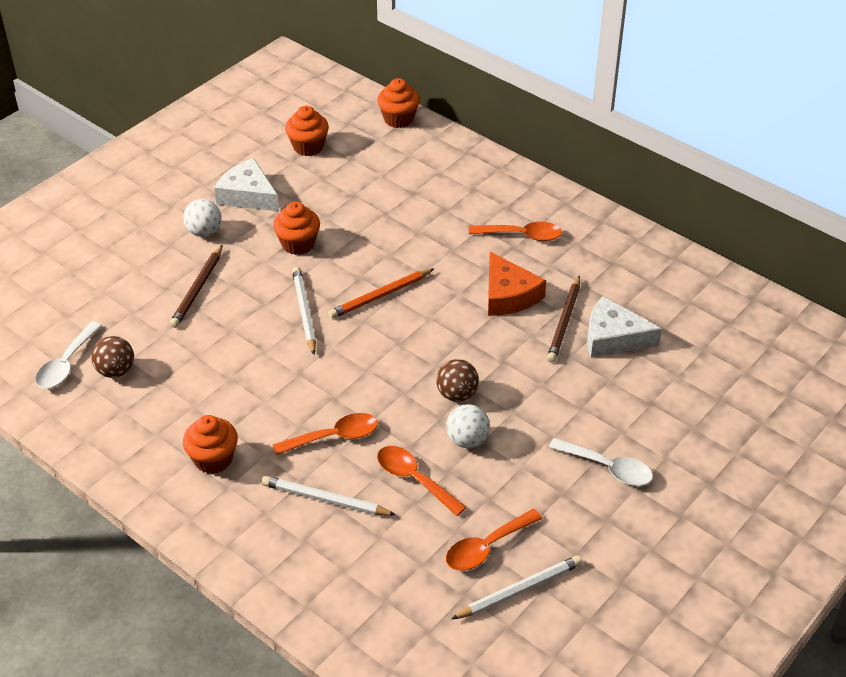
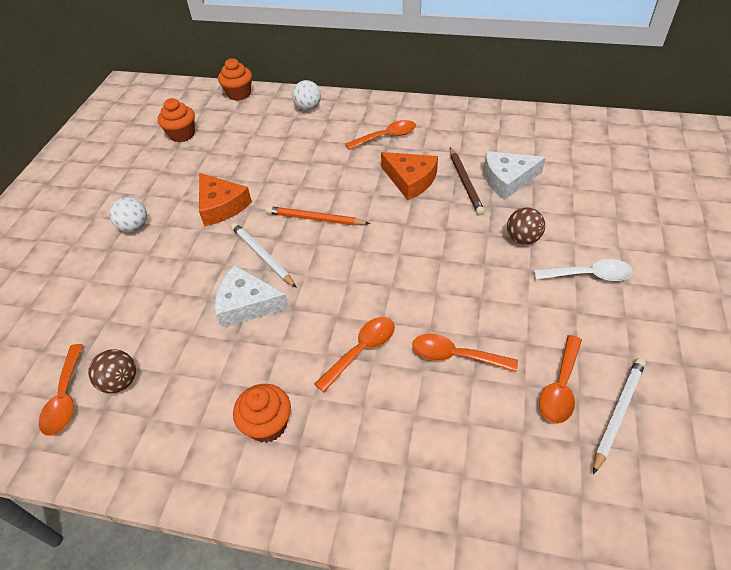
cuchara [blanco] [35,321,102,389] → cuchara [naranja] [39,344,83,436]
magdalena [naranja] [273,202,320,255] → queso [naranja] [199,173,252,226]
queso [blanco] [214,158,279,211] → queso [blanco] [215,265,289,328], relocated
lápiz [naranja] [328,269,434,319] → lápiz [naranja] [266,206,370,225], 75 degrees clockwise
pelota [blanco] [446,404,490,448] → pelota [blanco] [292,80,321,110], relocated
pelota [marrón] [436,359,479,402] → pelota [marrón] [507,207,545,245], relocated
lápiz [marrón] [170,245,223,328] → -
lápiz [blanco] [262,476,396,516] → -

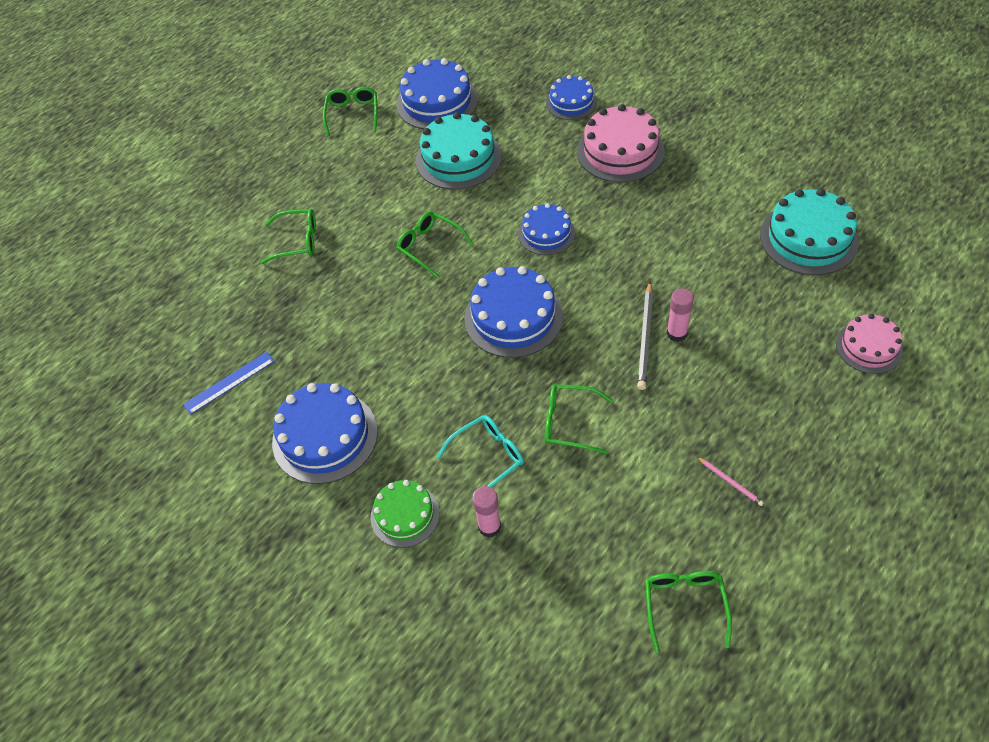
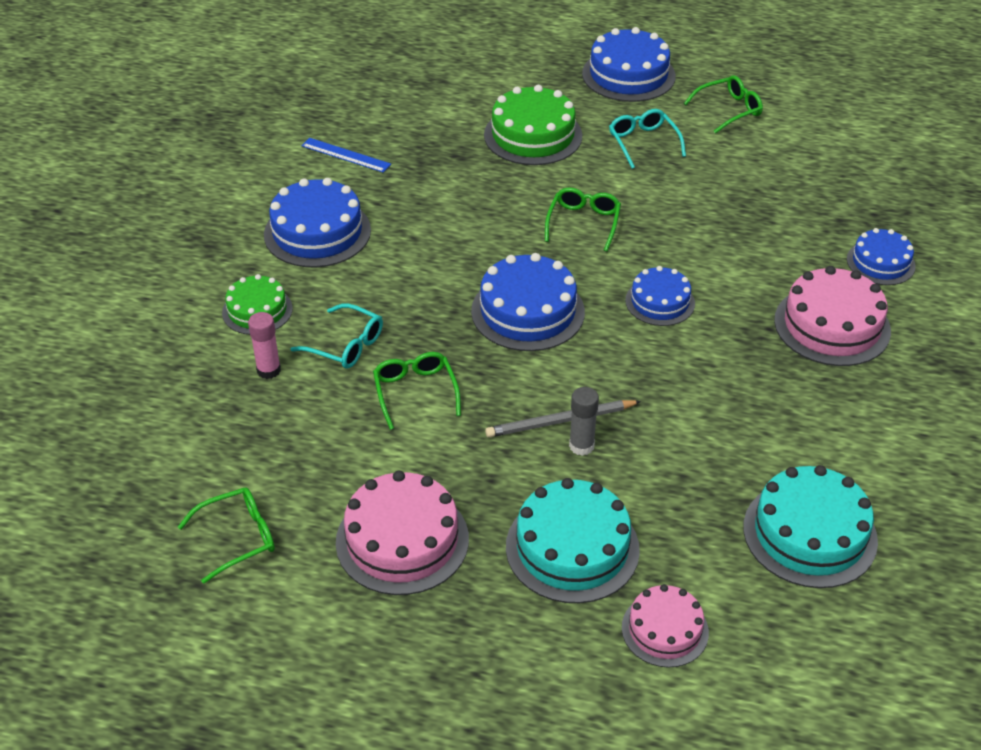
lápiz [rosa] [697,457,764,506] → tarta [rosa] [336,471,469,595]
gafas [verde] [261,209,316,264] → tarta [verde] [484,85,582,165]
tarta [turquesa] [416,112,502,189] → tarta [turquesa] [506,478,640,603], relocated
barra de pegamento [rosa] [667,289,694,342] → barra de pegamento [gris] [569,387,599,456]
tarta [azul] [397,58,478,129] → tarta [azul] [582,27,676,102], relocated
- → gafas [turquesa] [609,109,686,169]

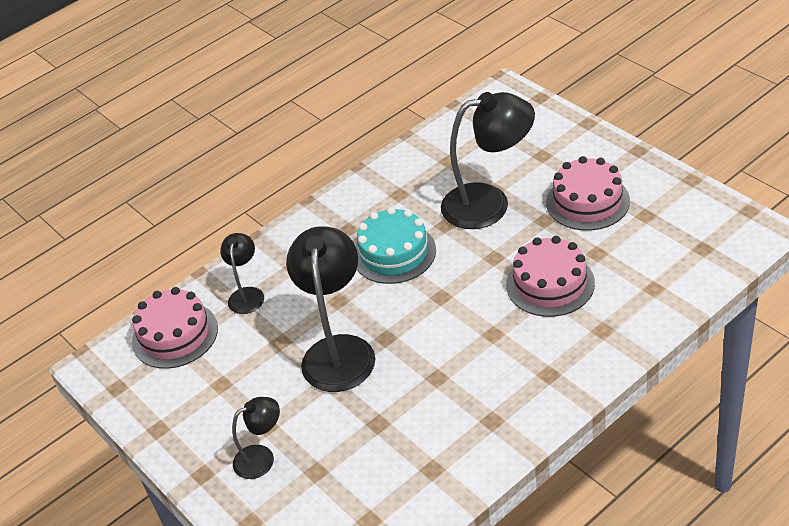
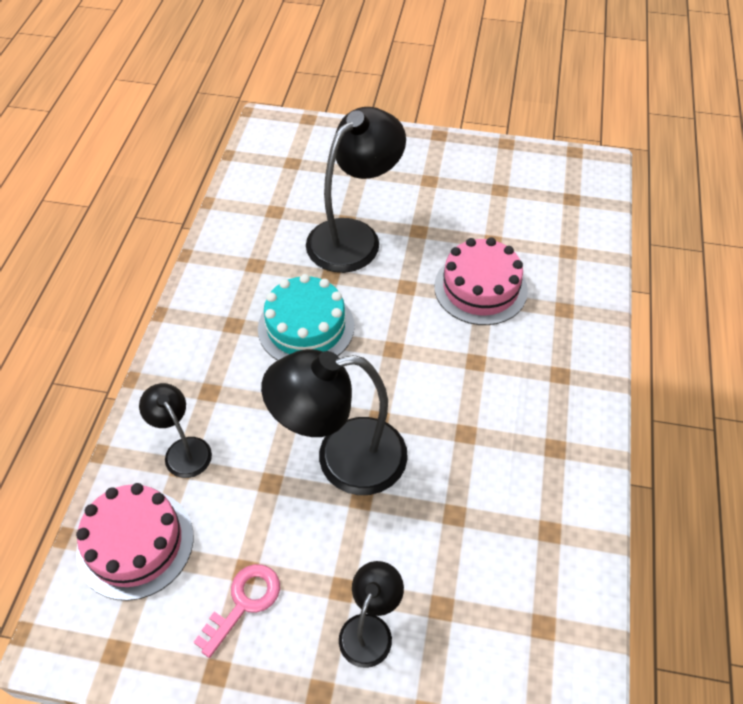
- → llave [rosa] [194,564,280,658]
lámpara [negro] [286,226,375,392] → lámpara [negro] [261,349,408,495], 60 degrees counterclockwise
tarta [rosa] [546,156,630,231] → -

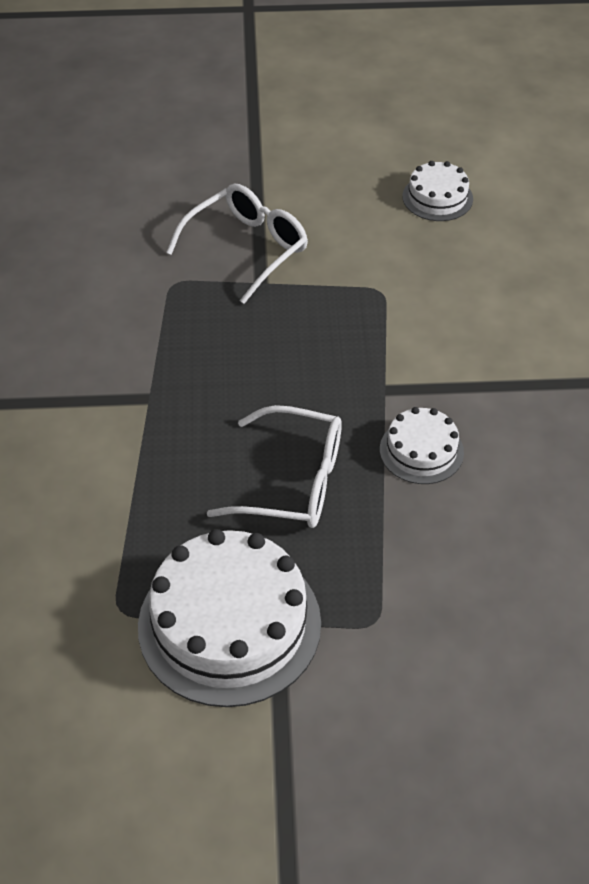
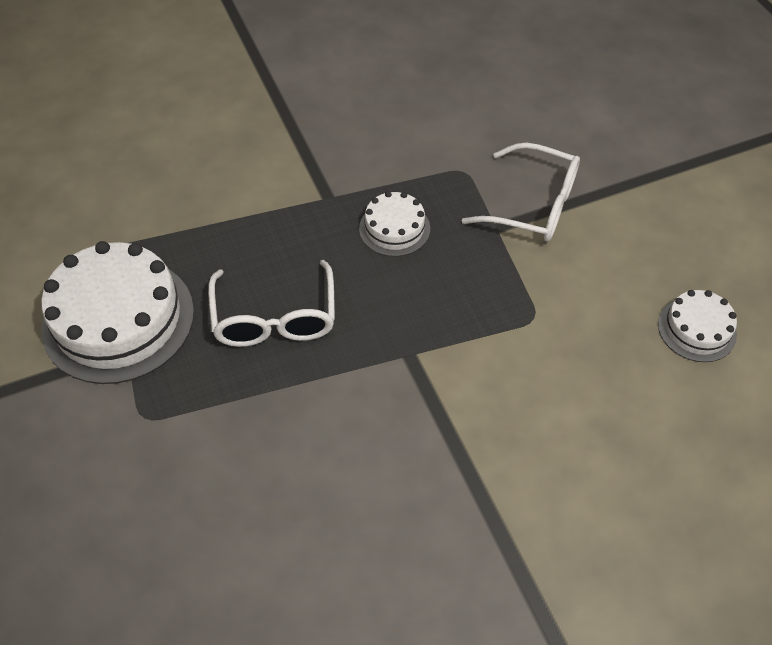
tarta [blanco] [380,407,464,484] → tarta [blanco] [359,191,430,257], relocated

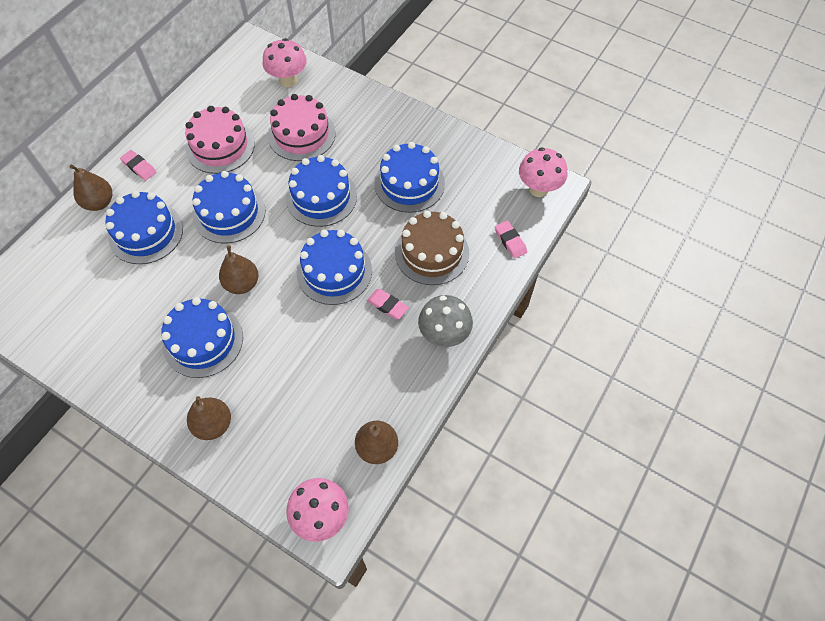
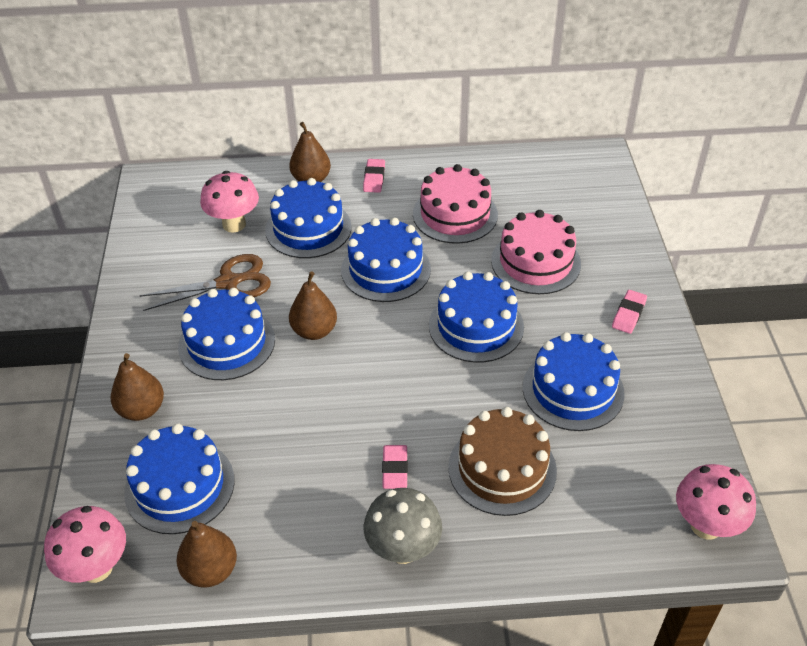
tarta [azul] [297,230,372,305] → tarta [azul] [124,423,235,534], relocated
- → tijeras [marrón] [139,254,271,311]
seta [rosa] [263,38,307,87] → seta [rosa] [200,171,259,233], relocated
goma de borrar [rosa] [495,220,527,259] → goma de borrar [rosa] [612,290,647,334], relocated

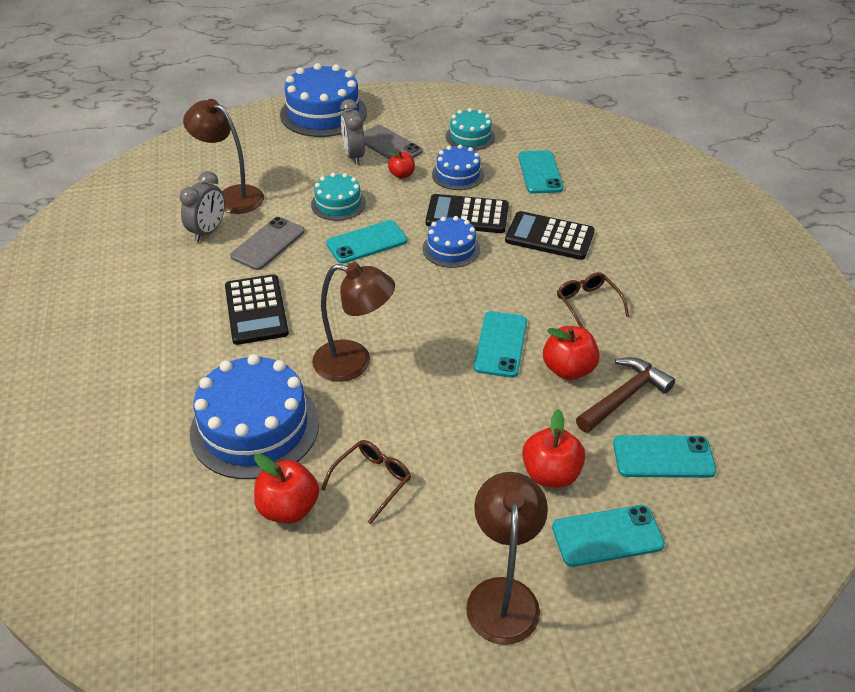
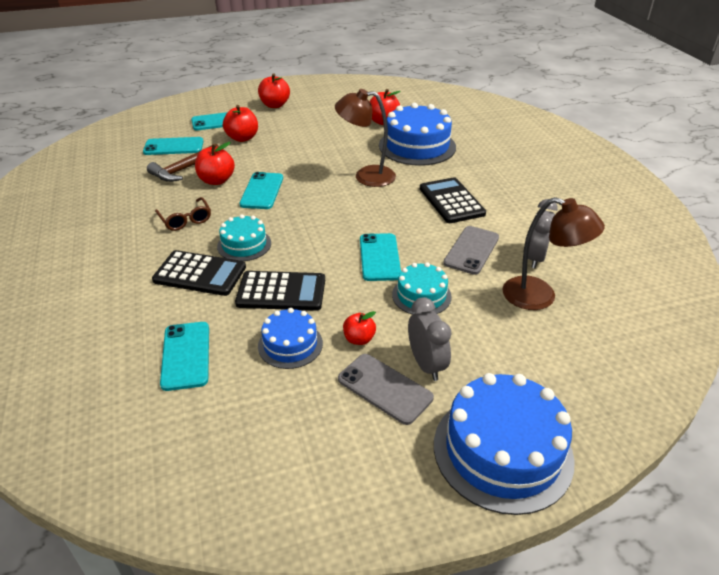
tarta [turquesa] [446,108,495,151] → tarta [turquesa] [217,214,271,261], relocated
lámpara [marrón] [466,472,548,645] → manzana [rojo] [258,74,290,108]
móvil [turquesa] [326,220,407,264] → móvil [turquesa] [360,233,401,281], 60 degrees counterclockwise
gafas [marrón] [321,440,411,524] → -
tarta [azul] [423,216,480,268] → -

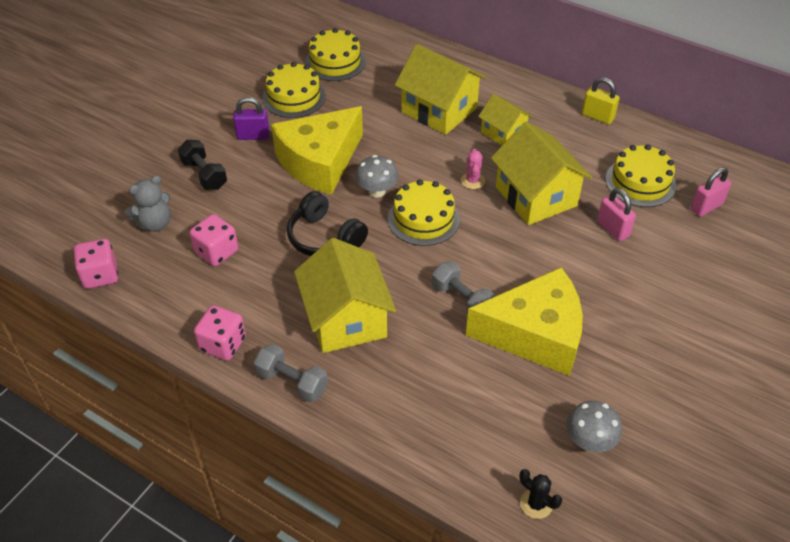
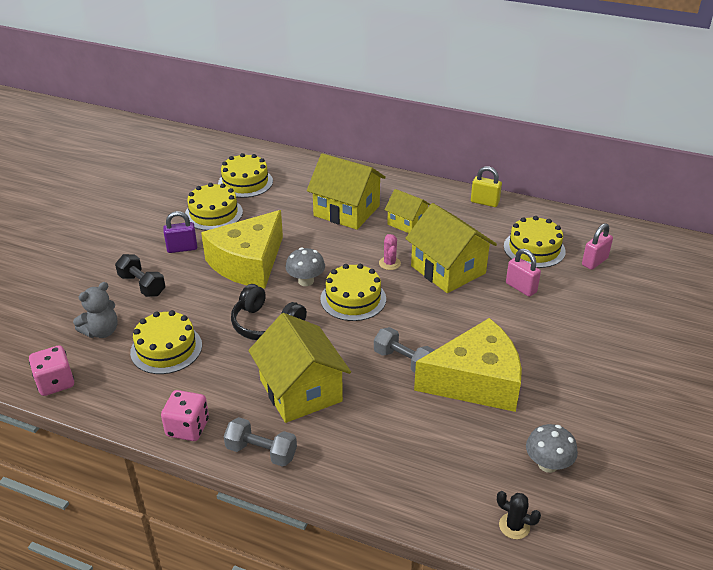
dado [rosa] [190,214,238,266] → tarta [amarillo] [130,310,202,374]

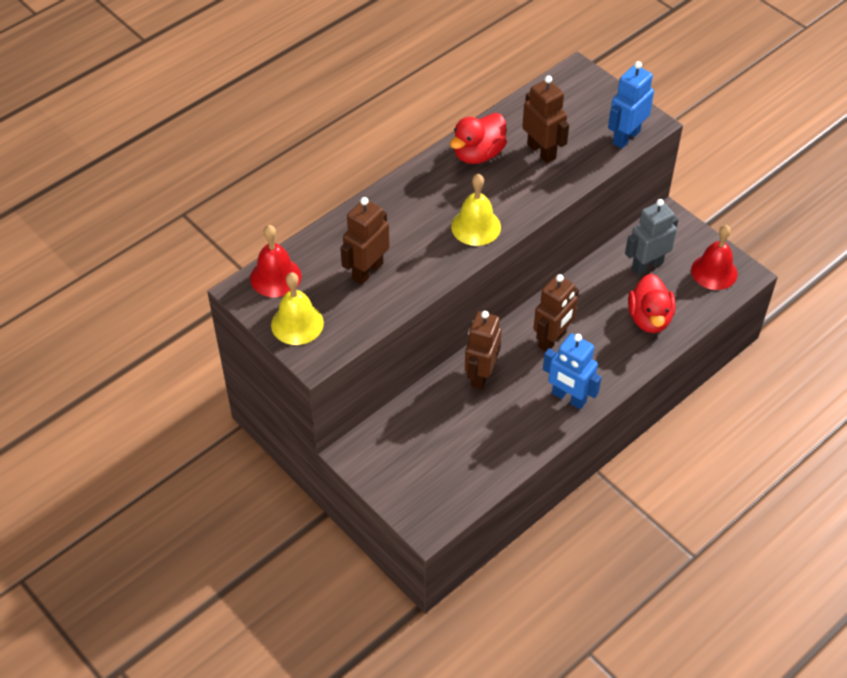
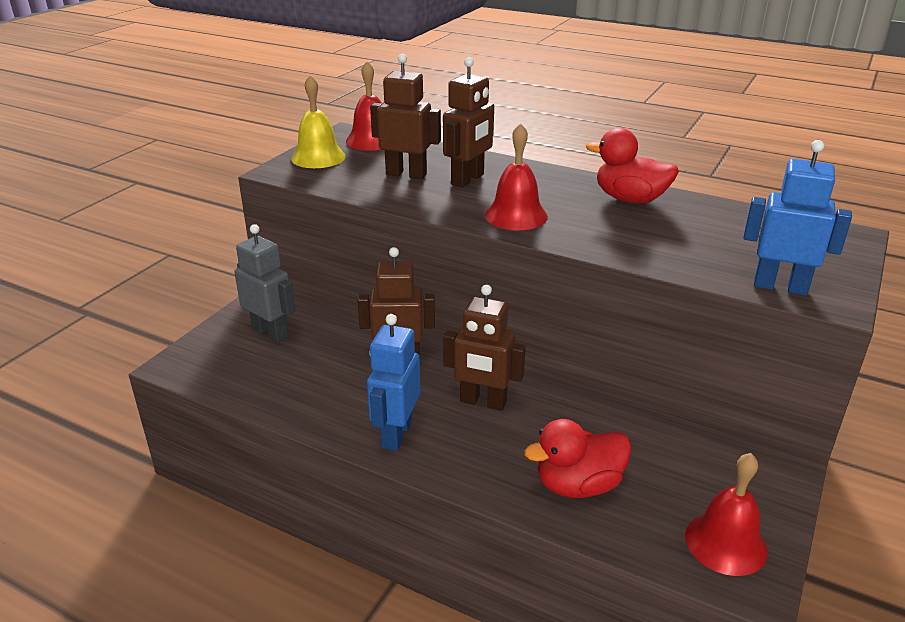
robot [gris] [625,199,678,275] → robot [gris] [234,224,295,343], relocated
robot [marrón] [522,76,569,163] → robot [marrón] [443,57,494,188], relocated
campana [amarillo] [451,174,501,246] → campana [rojo] [485,123,548,230]

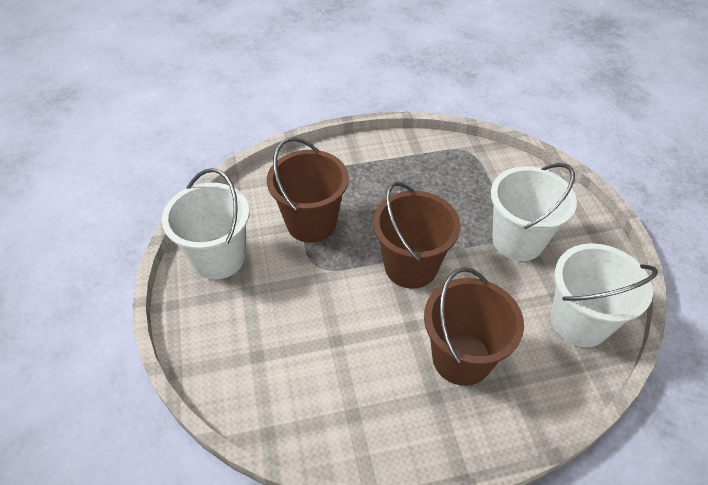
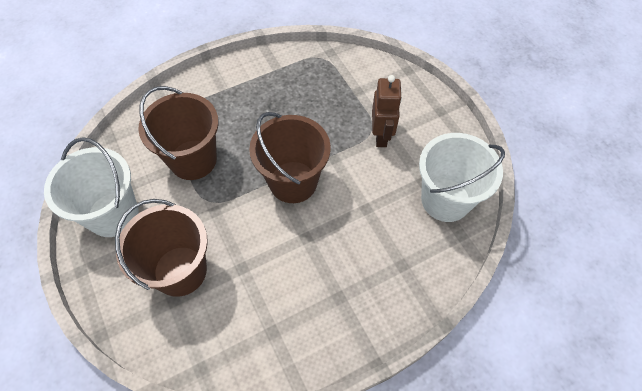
balde [marrón] [424,267,524,386] → balde [marrón] [115,199,208,297], relocated
balde [blanco] [491,163,577,261] → robot [marrón] [372,75,402,147]

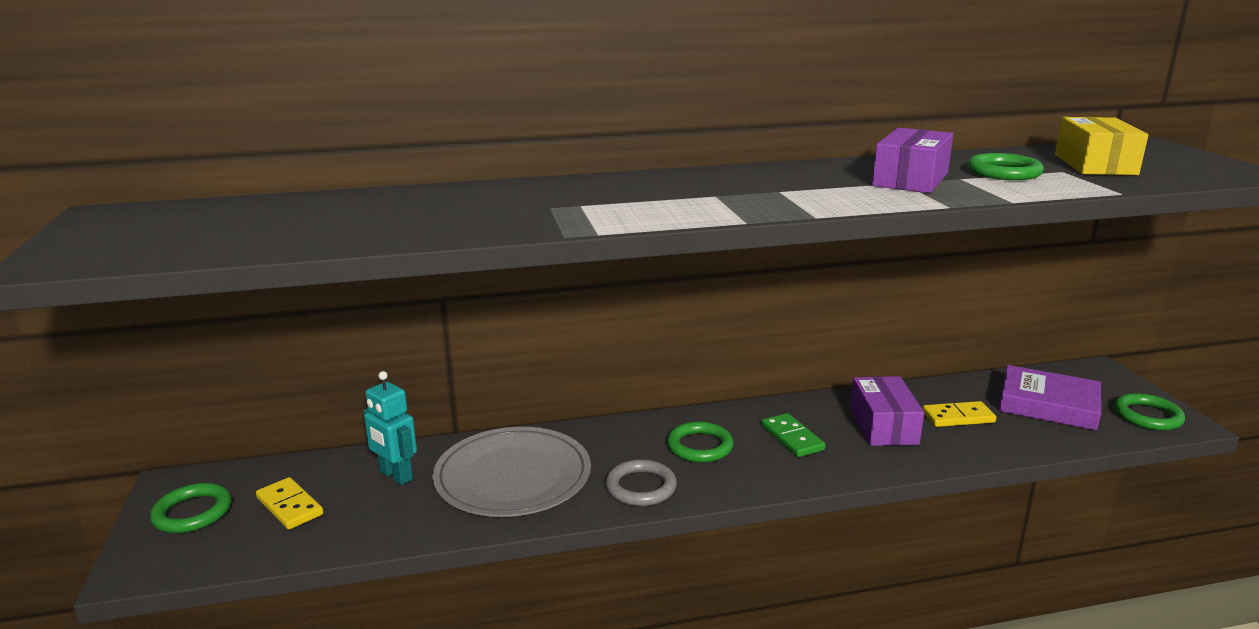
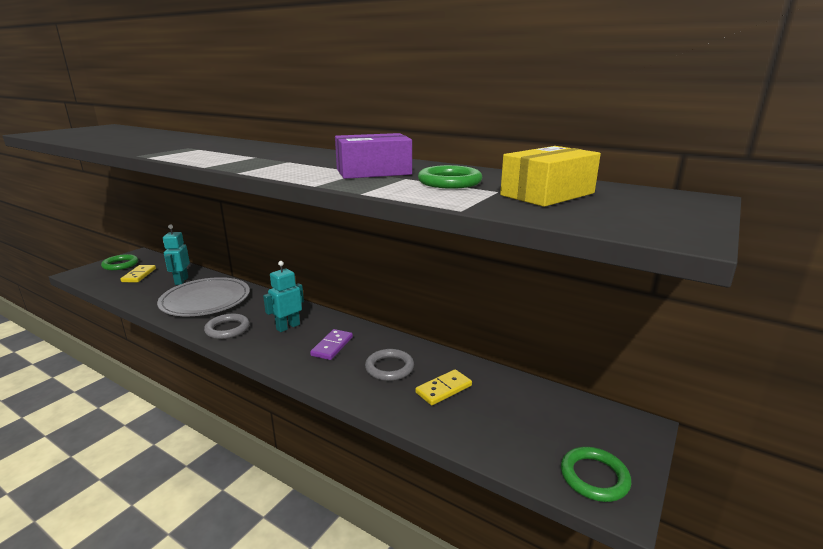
anillo [verde] [667,421,734,463] → robot [turquesa] [263,261,304,332]
ficha de dominó [verde] [761,413,825,457] → ficha de dominó [morado] [310,329,353,360]
caja [morado] [850,376,924,446] → anillo [gris] [365,349,414,381]
ficha de dominó [amarillo] [922,401,996,427] → ficha de dominó [amarillo] [415,369,472,405], 75 degrees counterclockwise
libro [morado] [999,365,1101,431] → -

